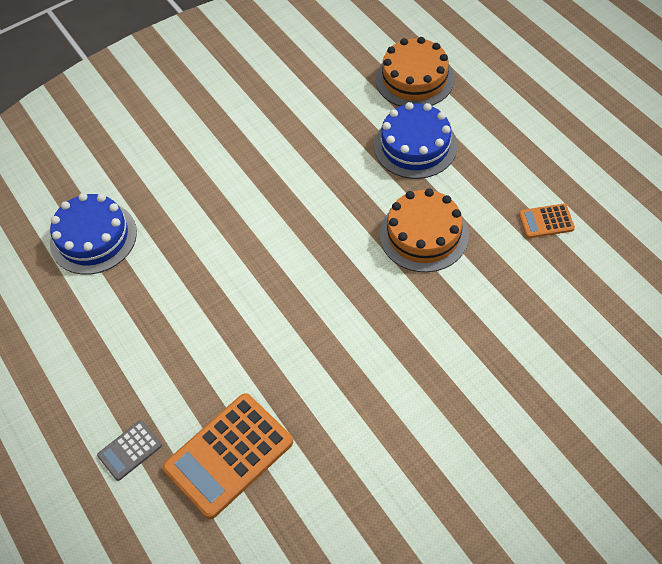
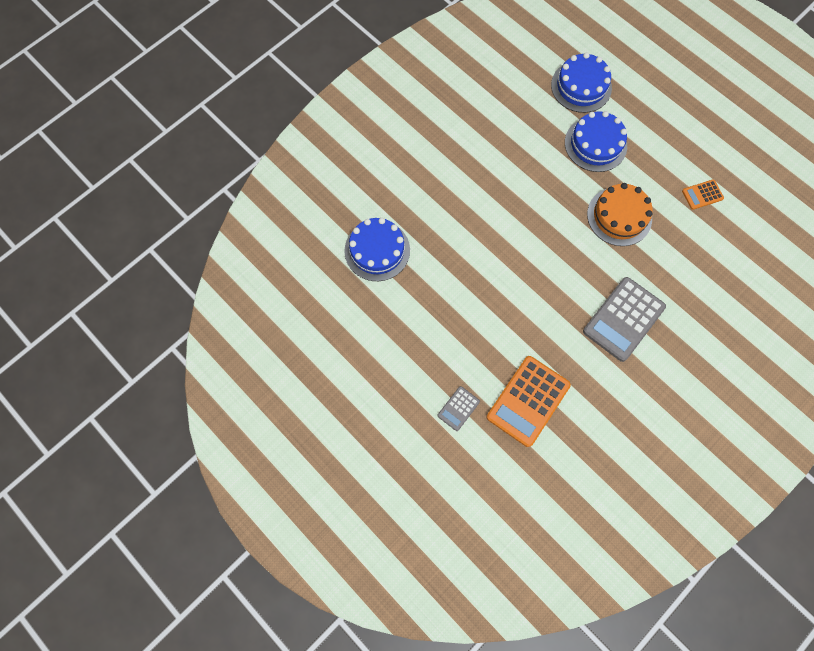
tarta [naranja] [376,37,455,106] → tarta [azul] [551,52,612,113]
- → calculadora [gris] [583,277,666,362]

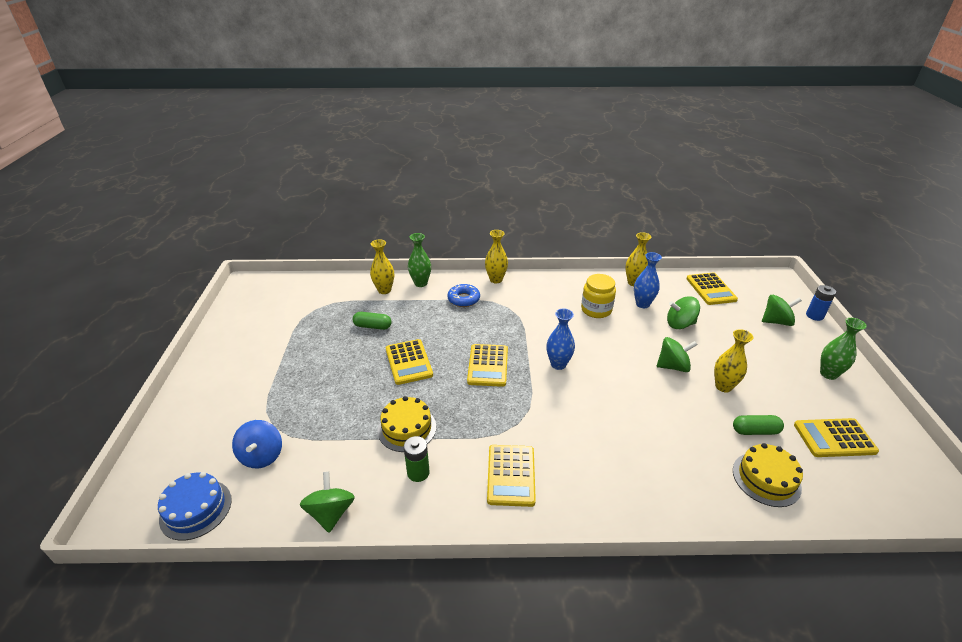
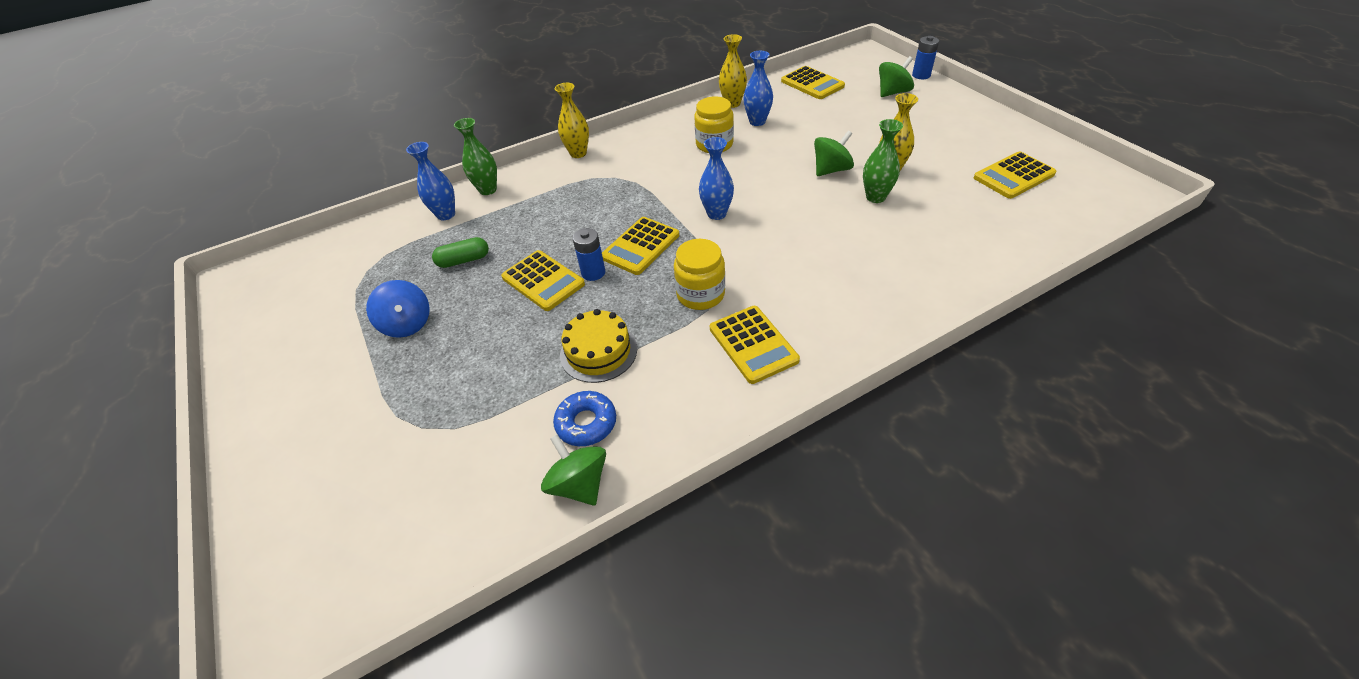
peonza [azul] [232,420,282,468] → peonza [azul] [366,280,430,338], relocated
florero [amarillo] [370,239,394,294] → florero [azul] [406,142,455,220]
rosquilla [azul] [447,284,480,307] → rosquilla [azul] [553,391,616,446], relocated
- → pila [azul] [572,228,605,281]
calculadora [amarillo] [467,344,508,387] → calculadora [amarillo] [602,217,679,275], 60 degrees clockwise
- → tarro [amarillo] [674,239,725,310]
florero [verde] [820,318,867,380] → florero [verde] [863,119,903,203], relocated
tarta [azul] [158,472,232,540] → -
pila [verde] [404,436,429,482] → -
peonza [verde] [667,296,700,329] → -
cápsula [verde] [733,415,784,435] → -
tarta [amarillo] [733,443,803,507] → -

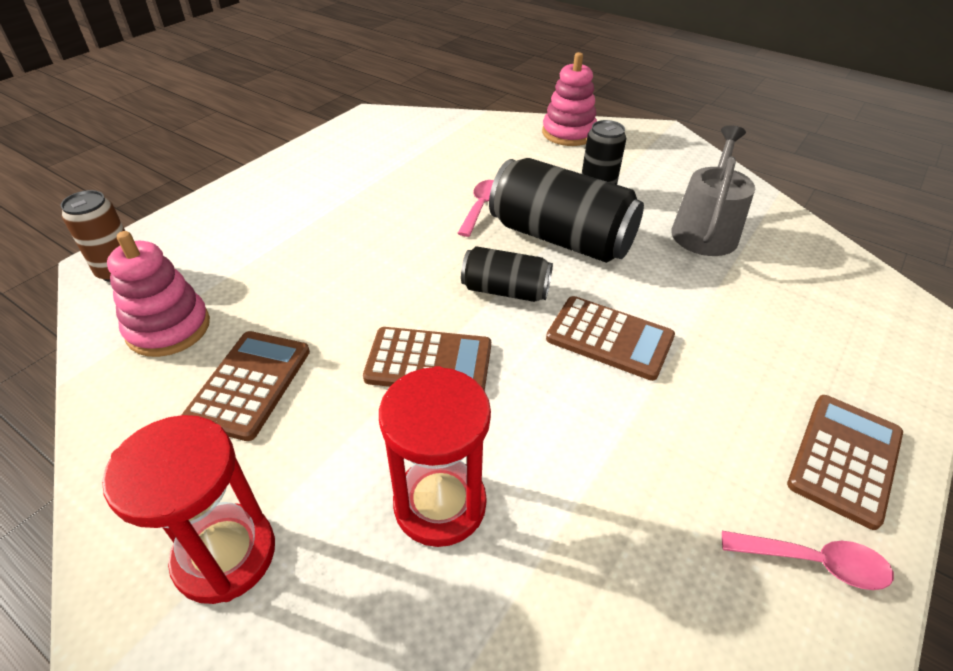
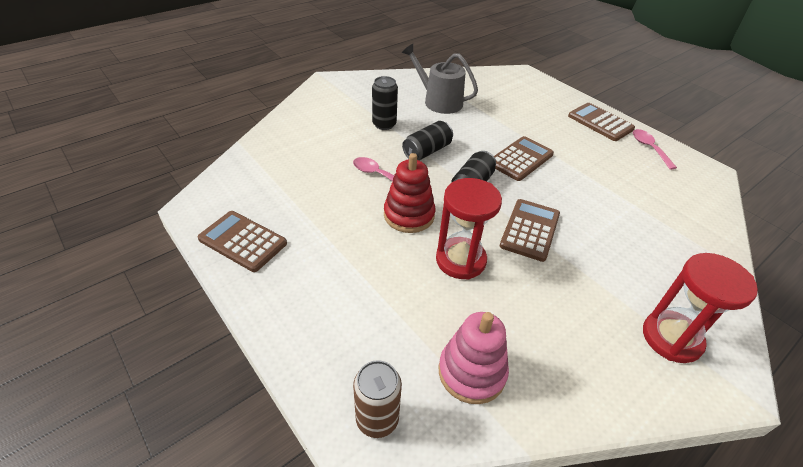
calculadora [marrón] [182,331,310,441] → calculadora [marrón] [197,211,287,272], relocated
- → juguete apilable [rojo] [384,153,436,233]
lata [negro] [489,158,644,263] → lata [negro] [402,121,453,160], x0.56
reloj de arena [rojo] [379,366,491,547] → reloj de arena [rojo] [436,178,502,279], relocated
cuchara [rosa] [722,531,894,590] → cuchara [rosa] [633,129,677,170], 45 degrees counterclockwise
juguete apilable [rosa] [542,52,597,146] → -

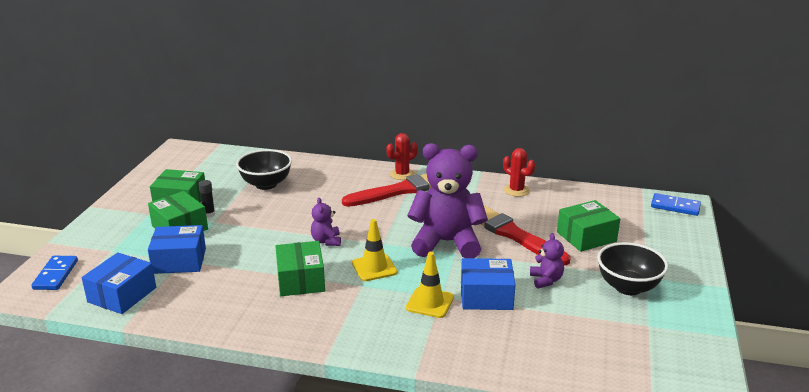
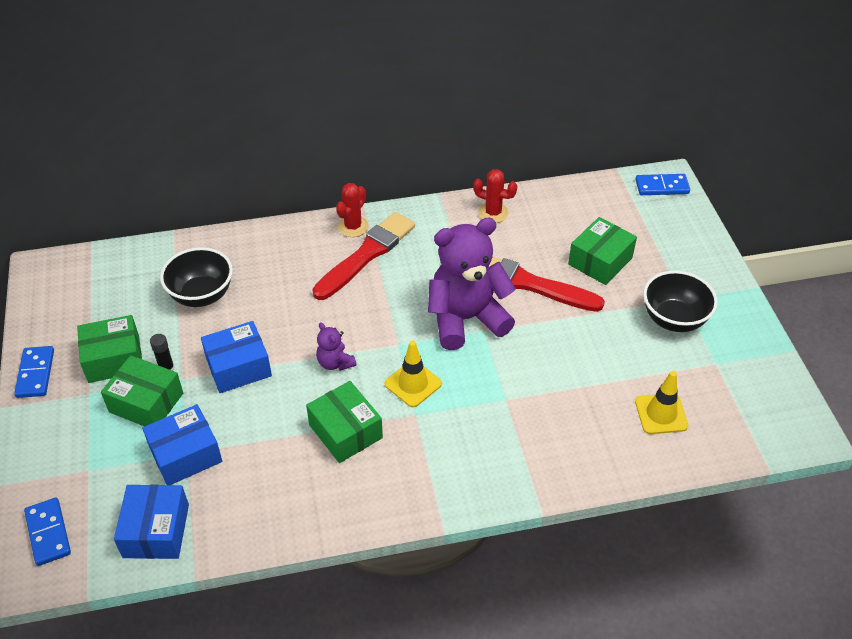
- → ficha de dominó [azul] [14,346,54,398]
caja [azul] [461,258,515,310] → caja [azul] [201,321,272,393], relocated
cono de tráfico [amarillo] [406,252,454,318] → cono de tráfico [amarillo] [635,371,688,434], relocated
osito [morado] [530,233,564,289] → -

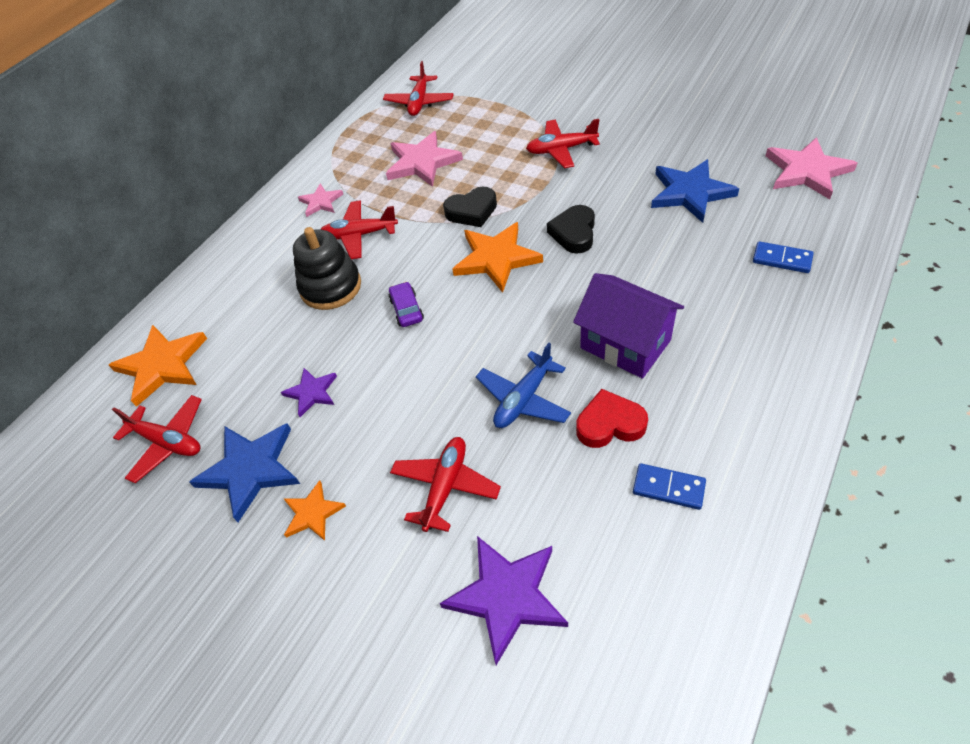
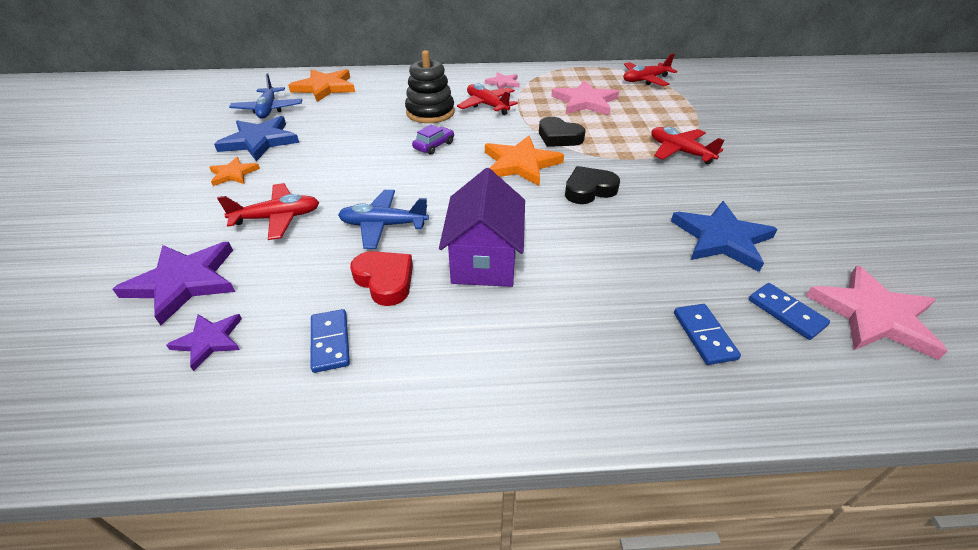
estrella [morado] [281,368,337,417] → estrella [morado] [166,314,242,371], relocated
avión [rojo] [112,395,202,483] → avión [azul] [229,73,302,119]
- → ficha de dominó [azul] [749,283,830,340]

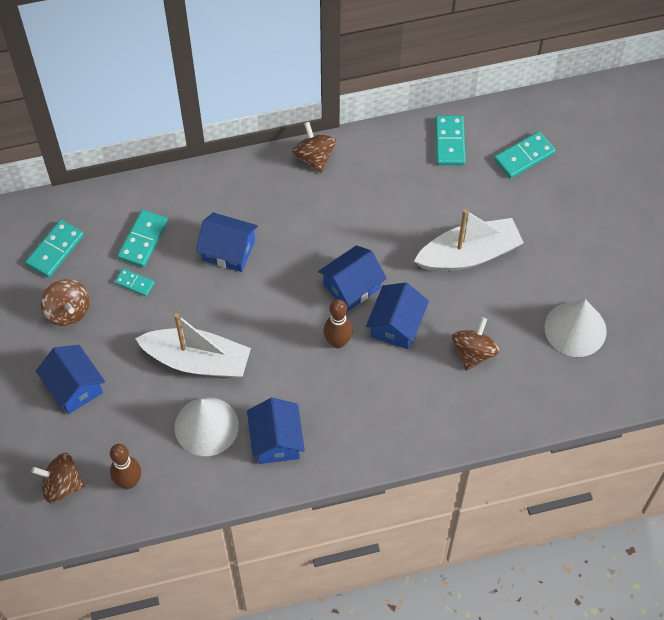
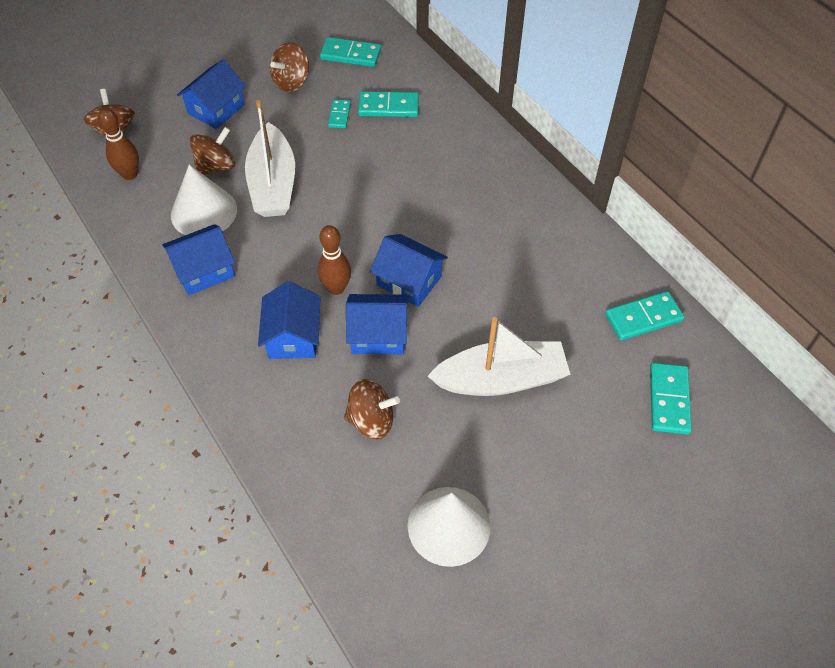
peonza [marrón] [292,122,336,173] → peonza [marrón] [189,127,235,175], relocated
casa [azul] [196,212,258,272] → casa [azul] [258,281,321,359], relocated
barco [blanco] [414,209,524,271] → barco [blanco] [427,317,571,396], 60 degrees counterclockwise
ficha de dominó [turquesa] [494,131,556,179] → ficha de dominó [turquesa] [650,363,692,435], 60 degrees clockwise

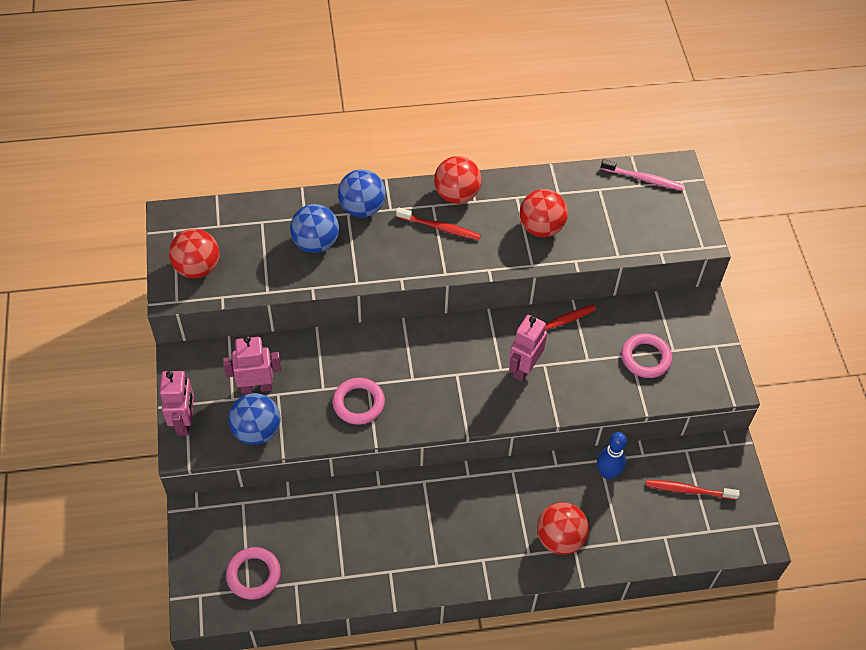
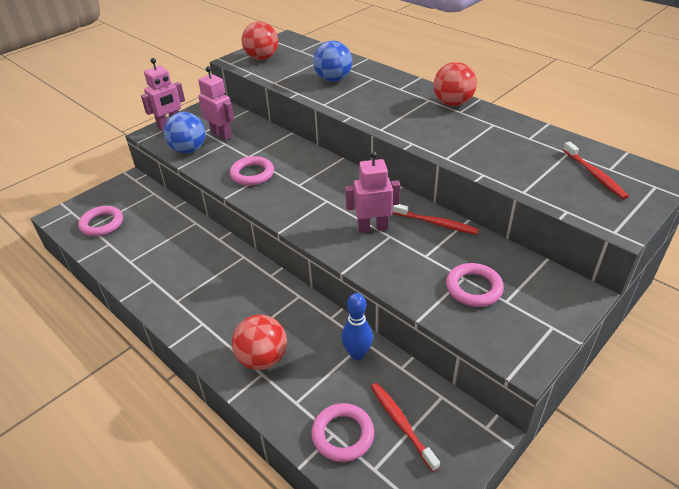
- → anillo [rosa] [311,403,374,462]
cepillo de dientes [rojo] [396,207,481,240] → cepillo de dientes [rojo] [563,142,629,199], relocated
pelota [azul] [338,169,386,218] → -
pelota [rojo] [519,189,568,237] → -
cepillo de dientes [rosa] [601,159,685,191] → -

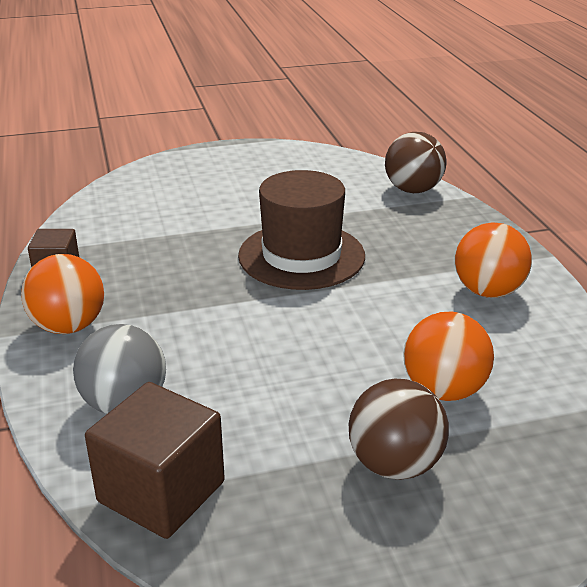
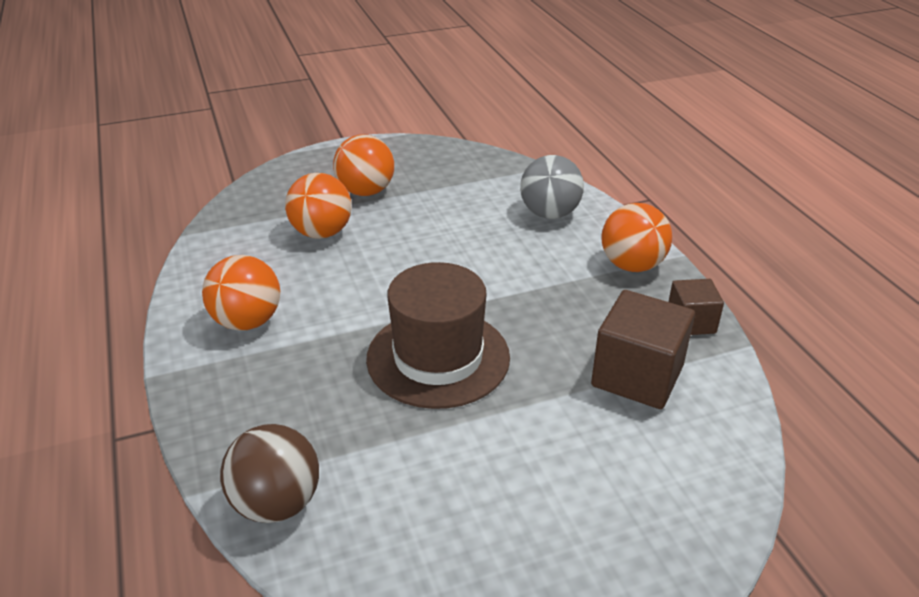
pelota [marrón] [349,379,449,480] → pelota [naranja] [333,135,394,196]
cubo [marrón] [85,382,225,539] → cubo [marrón] [591,290,695,409], relocated

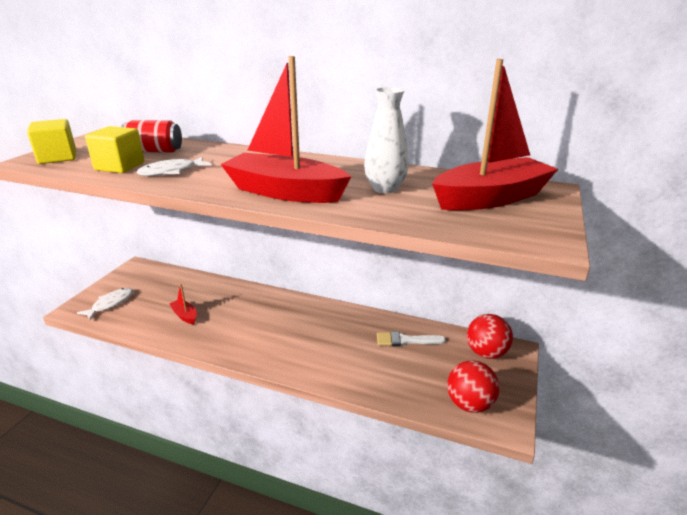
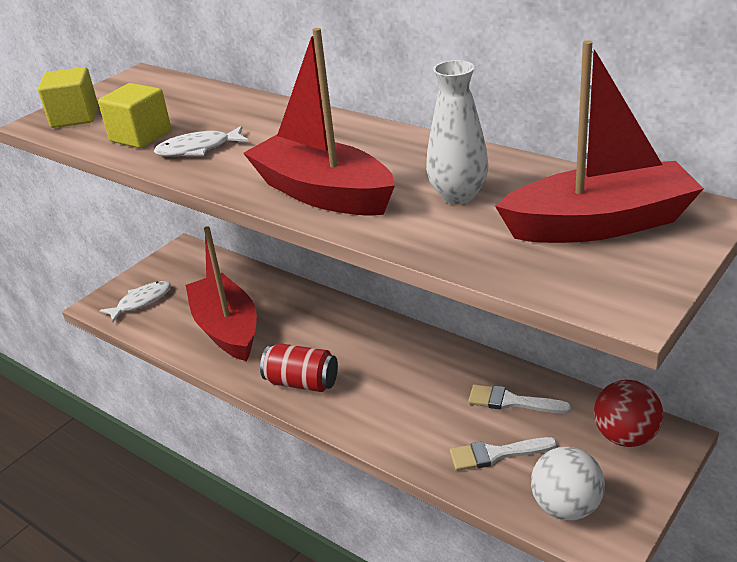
barco [rojo] [169,284,197,324] → barco [rojo] [185,226,257,361], x2.32
lata [rojo] [121,120,182,153] → lata [rojo] [260,343,338,392], relocated
- → pincel [blanco] [450,437,557,471]
pelota [rojo] [447,361,500,413] → pelota [blanco] [531,447,605,521]

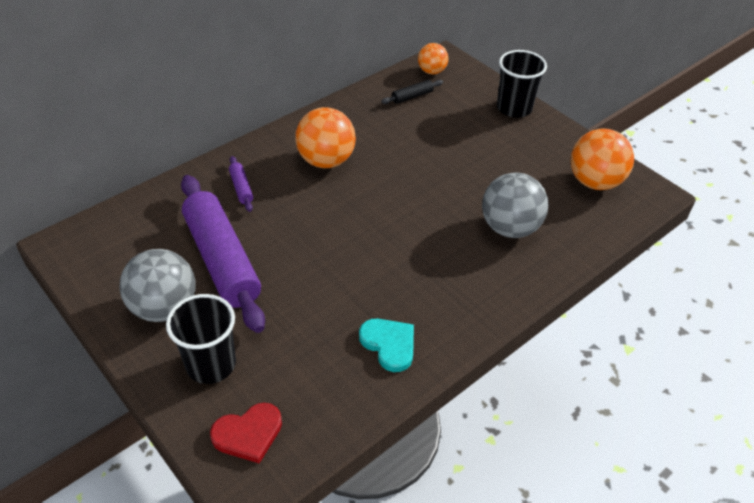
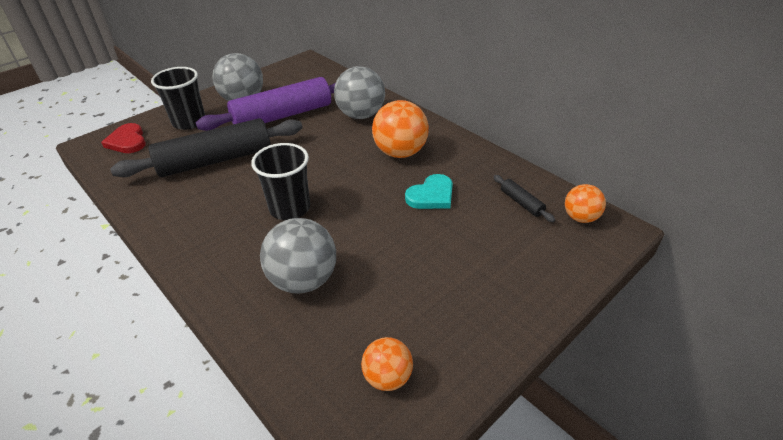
- → rodillo [negro] [110,118,303,177]
vaso [negro] [497,50,547,118] → vaso [negro] [251,143,310,220], relocated
rodillo [morado] [229,156,253,212] → pelota [gris] [334,66,385,119]
pelota [naranja] [570,128,634,190] → pelota [naranja] [361,337,413,391], x0.59
corazón [turquesa] [359,319,414,372] → corazón [turquesa] [405,174,453,209], relocated

